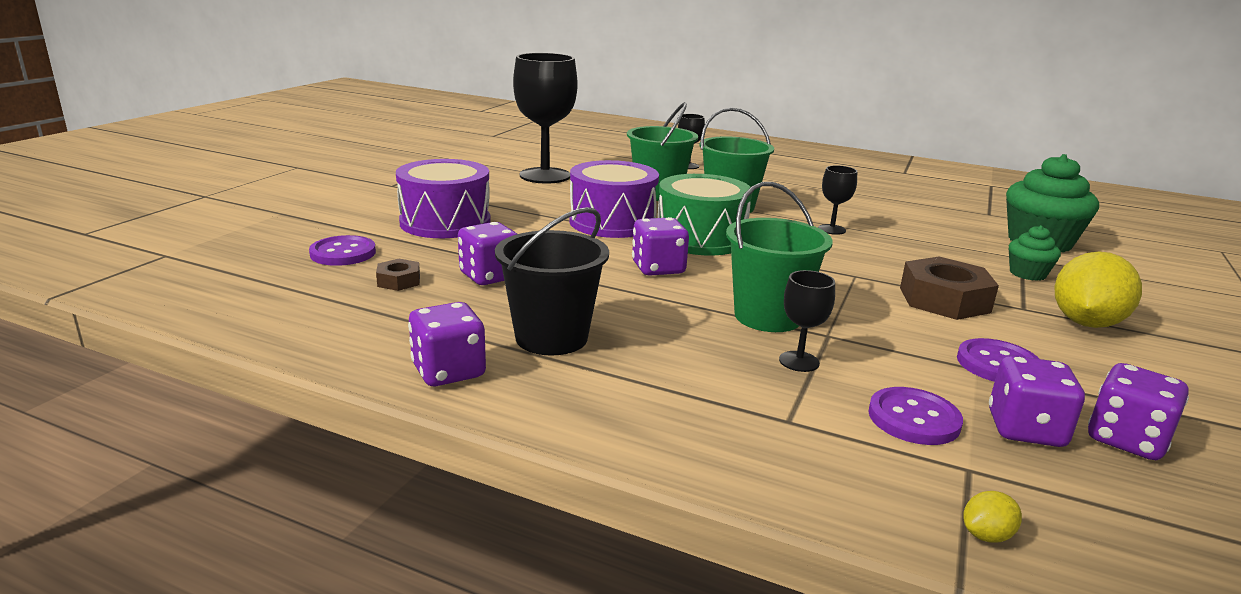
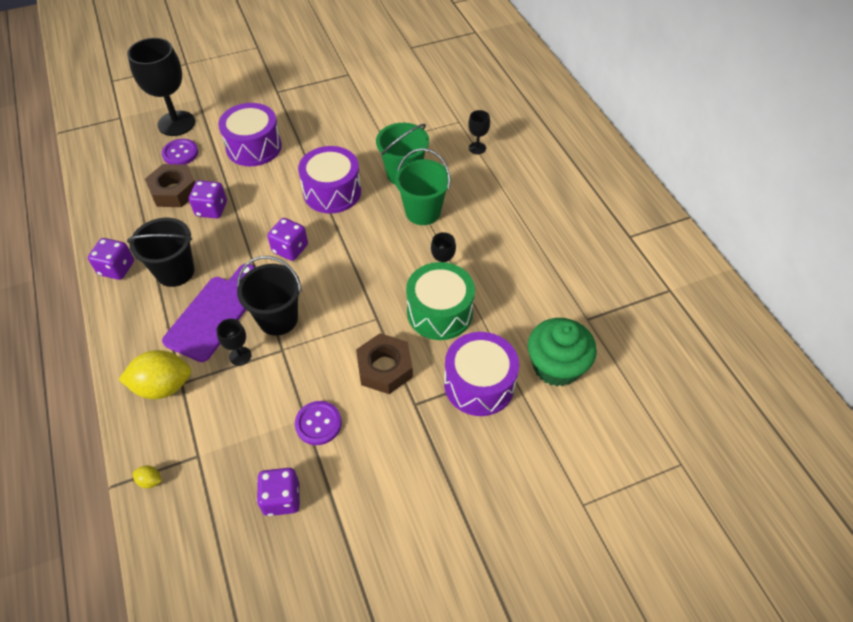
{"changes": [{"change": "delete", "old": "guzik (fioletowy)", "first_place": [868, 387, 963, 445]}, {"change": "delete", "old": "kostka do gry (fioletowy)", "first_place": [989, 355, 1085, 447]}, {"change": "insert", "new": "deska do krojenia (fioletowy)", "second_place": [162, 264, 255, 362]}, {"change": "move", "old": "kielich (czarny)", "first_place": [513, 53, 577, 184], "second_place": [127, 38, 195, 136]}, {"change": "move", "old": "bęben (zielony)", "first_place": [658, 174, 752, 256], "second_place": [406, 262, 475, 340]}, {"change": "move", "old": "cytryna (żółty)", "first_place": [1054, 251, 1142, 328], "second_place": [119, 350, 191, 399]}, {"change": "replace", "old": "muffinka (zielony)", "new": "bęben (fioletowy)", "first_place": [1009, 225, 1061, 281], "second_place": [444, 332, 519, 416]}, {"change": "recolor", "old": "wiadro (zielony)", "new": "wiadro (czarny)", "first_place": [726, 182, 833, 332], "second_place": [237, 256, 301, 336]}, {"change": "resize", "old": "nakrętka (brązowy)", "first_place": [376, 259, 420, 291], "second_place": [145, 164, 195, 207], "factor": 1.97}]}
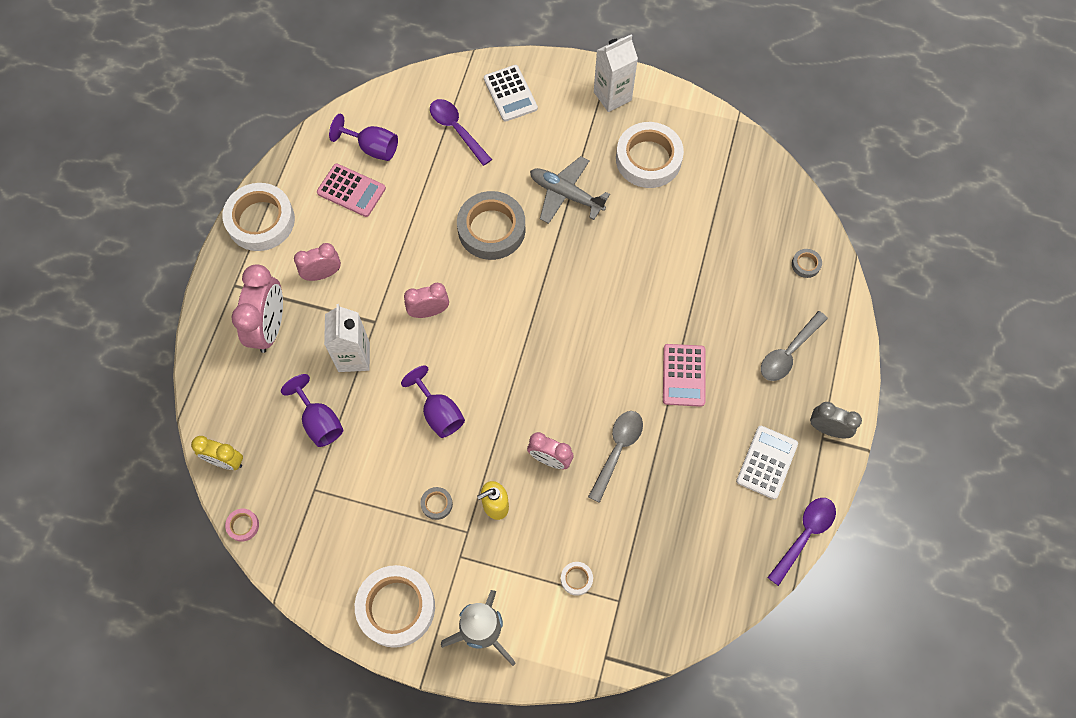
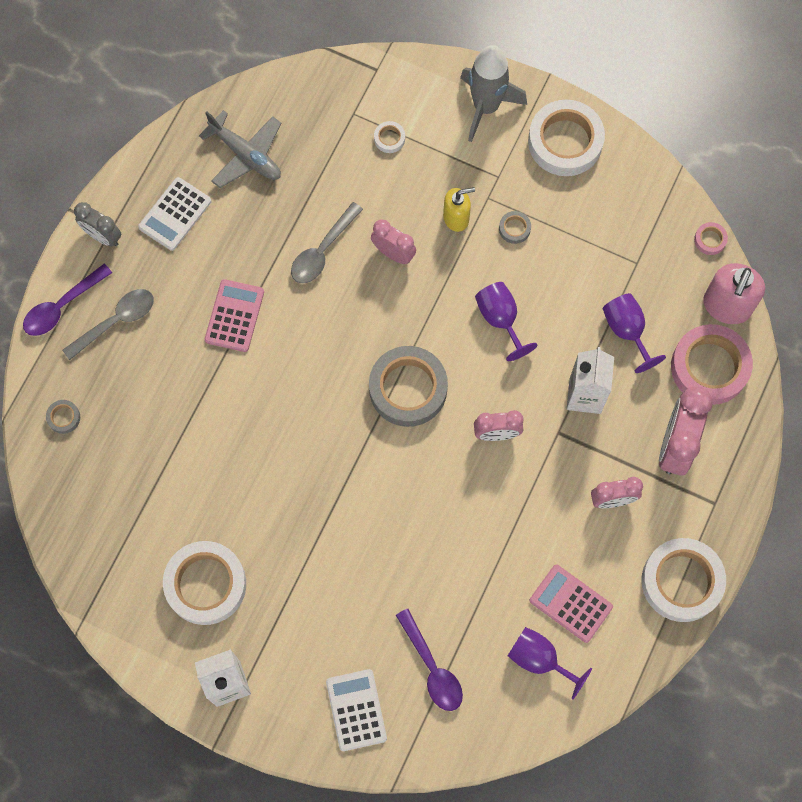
{"changes": [{"change": "insert", "new": "taśma klejąca (różowy)", "second_place": [671, 324, 753, 405]}, {"change": "move", "old": "taśma klejąca (szary)", "first_place": [457, 191, 525, 260], "second_place": [369, 346, 448, 427]}, {"change": "move", "old": "samolot (szary)", "first_place": [530, 156, 610, 224], "second_place": [199, 110, 281, 188]}, {"change": "move", "old": "łyżka (fioletowy)", "first_place": [767, 498, 836, 586], "second_place": [23, 264, 112, 336]}, {"change": "replace", "old": "budzik (żółty)", "new": "dozownik mydła (różowy)", "first_place": [191, 436, 243, 470], "second_place": [703, 263, 765, 324]}]}
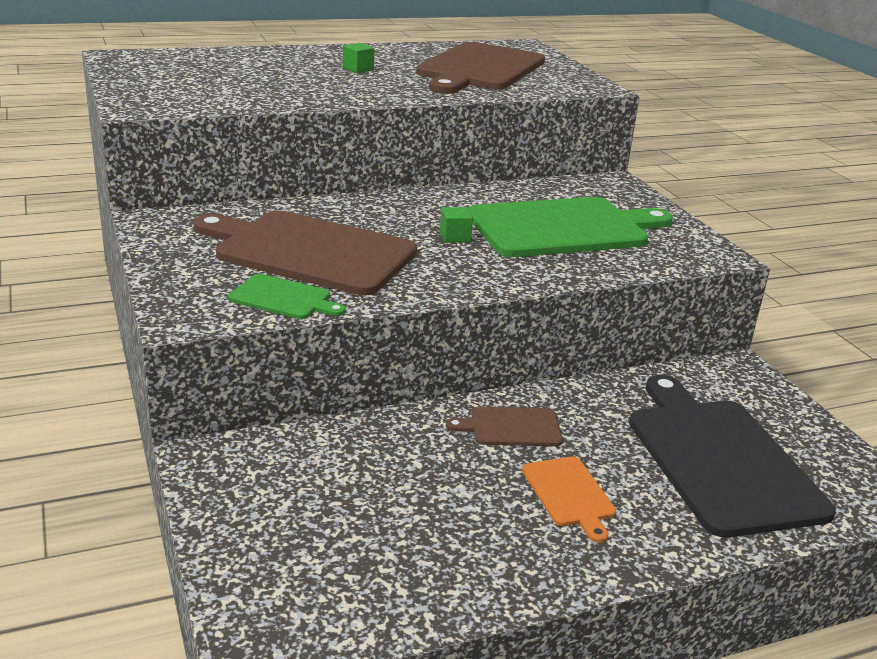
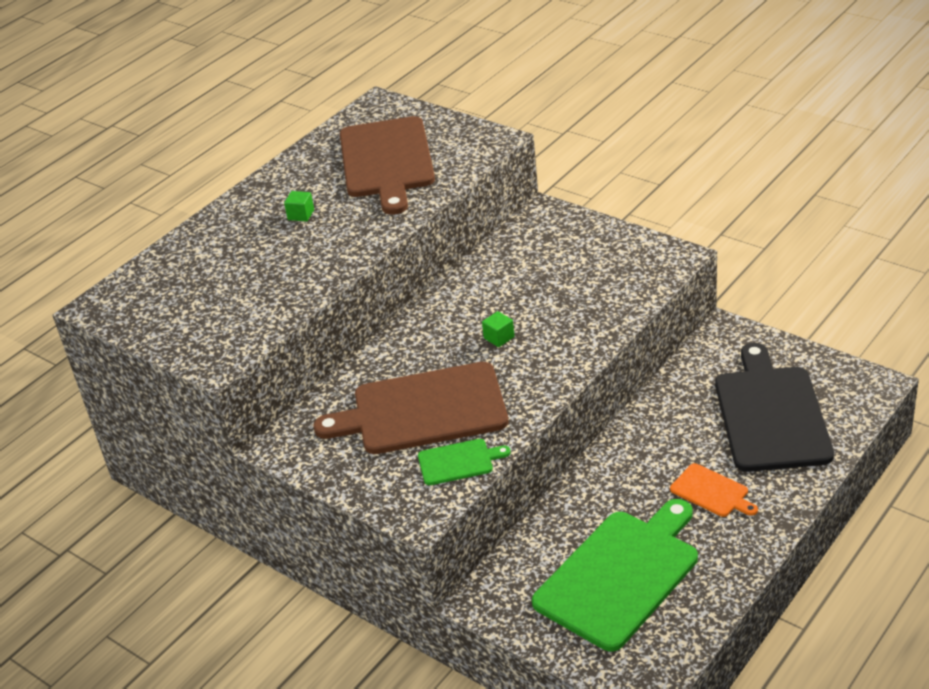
{"changes": [{"change": "delete", "old": "deska do krojenia (brązowy)", "first_place": [446, 407, 563, 446]}, {"change": "move", "old": "deska do krojenia (zielony)", "first_place": [468, 197, 673, 257], "second_place": [532, 499, 698, 652]}, {"change": "rotate", "old": "deska do krojenia (czarny)", "first_place": [629, 375, 836, 537], "second_place": [715, 343, 834, 472], "degrees": 45}]}
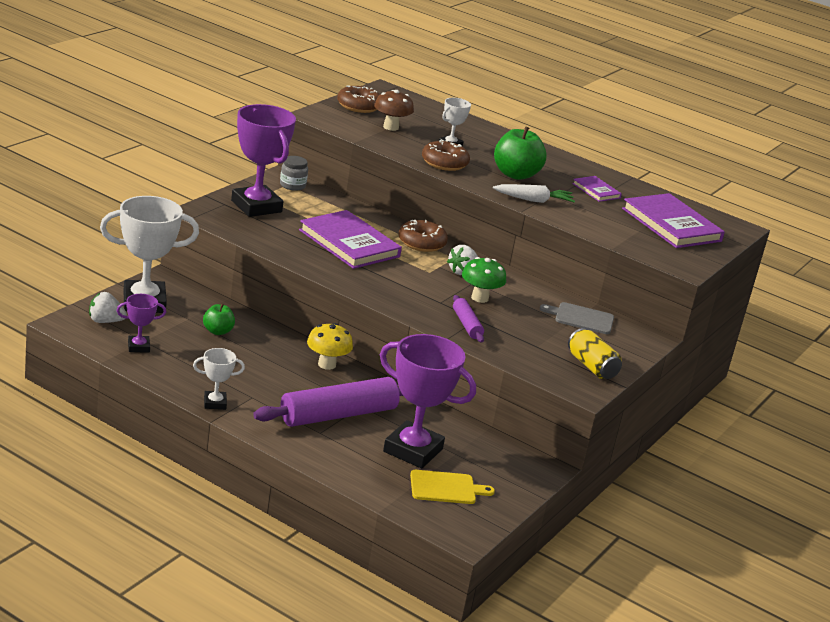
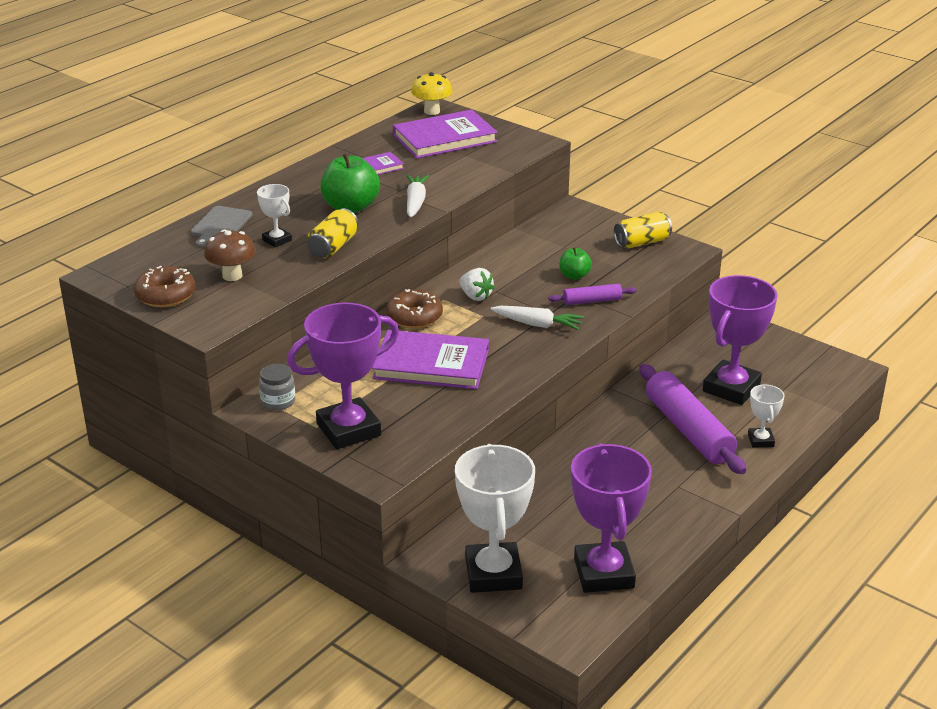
{"changes": [{"change": "delete", "old": "truskawka (biały)", "first_place": [89, 292, 127, 323]}, {"change": "delete", "old": "deska do krojenia (żółty)", "first_place": [410, 470, 495, 504]}, {"change": "delete", "old": "grzyb (zielony)", "first_place": [462, 257, 506, 303]}, {"change": "insert", "new": "marchewka (biały)", "second_place": [491, 306, 584, 330]}, {"change": "move", "old": "puchar (biały)", "first_place": [193, 348, 245, 410], "second_place": [748, 384, 785, 448]}, {"change": "move", "old": "jabłko (zielony)", "first_place": [203, 304, 235, 335], "second_place": [559, 247, 592, 280]}, {"change": "move", "old": "grzyb (żółty)", "first_place": [307, 323, 353, 370], "second_place": [411, 72, 453, 115]}, {"change": "move", "old": "deska do krojenia (szary)", "first_place": [540, 302, 614, 334], "second_place": [191, 206, 252, 247]}, {"change": "replace", "old": "donut (brązowy)", "new": "puszka (żółty)", "first_place": [422, 139, 470, 171], "second_place": [307, 209, 358, 258]}, {"change": "rotate", "old": "książka (fioletowy)", "first_place": [299, 210, 402, 269], "second_place": [372, 330, 489, 389], "degrees": 45}, {"change": "resize", "old": "puchar (fioletowy)", "first_place": [116, 294, 166, 353], "second_place": [571, 443, 652, 593], "factor": 2.07}]}
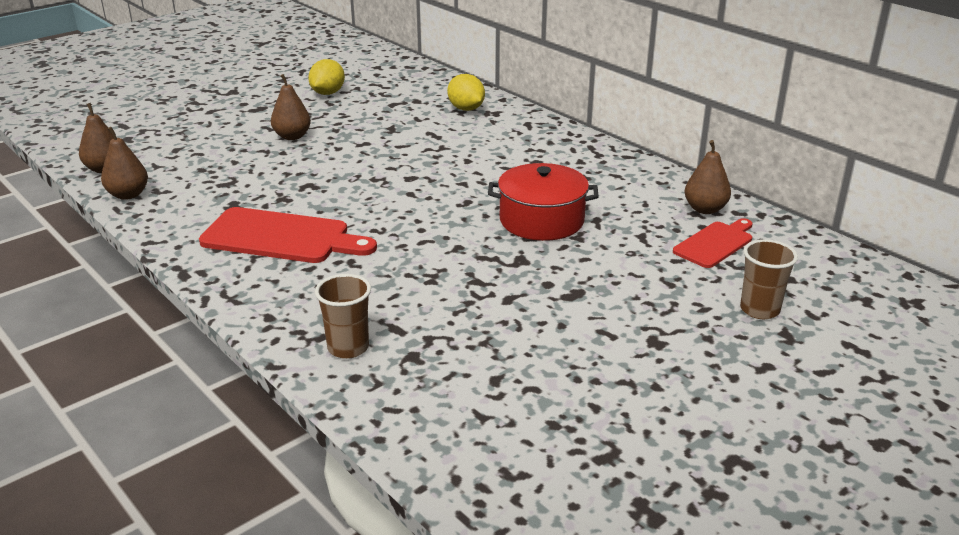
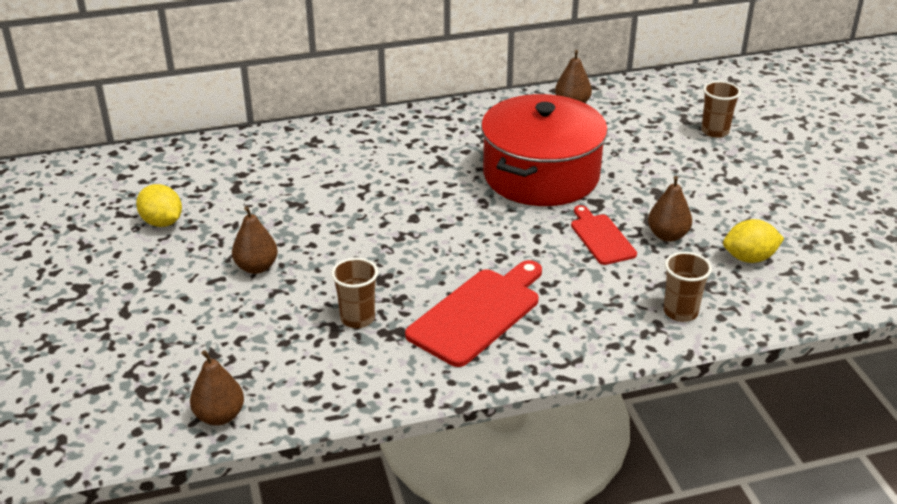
{"changes": [{"change": "insert", "new": "szklanka (brązowy)", "second_place": [331, 258, 378, 328]}, {"change": "move", "old": "gruszka (brązowy)", "first_place": [101, 127, 148, 200], "second_place": [648, 176, 692, 242]}, {"change": "move", "old": "cytryna (żółty)", "first_place": [447, 74, 485, 111], "second_place": [723, 219, 784, 263]}, {"change": "move", "old": "deska do krojenia (czerwony)", "first_place": [673, 218, 752, 268], "second_place": [571, 205, 637, 265]}, {"change": "resize", "old": "garnek (czerwony)", "first_place": [488, 163, 599, 241], "second_place": [481, 94, 608, 206], "factor": 1.57}]}
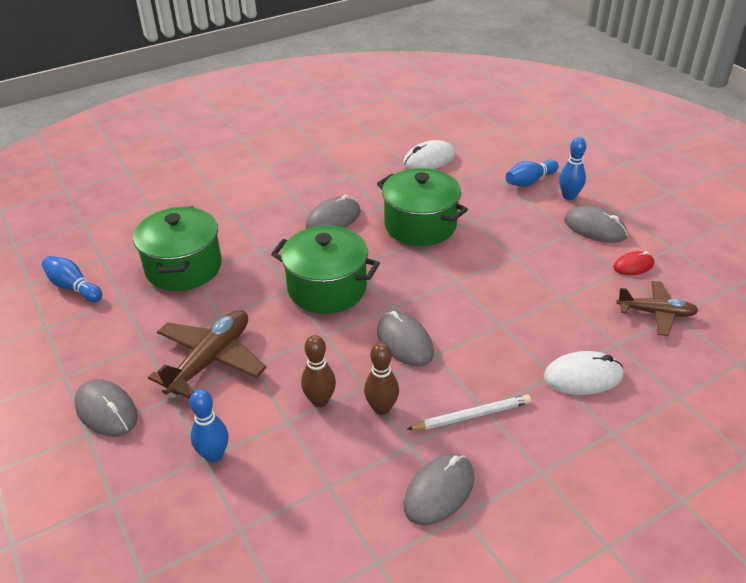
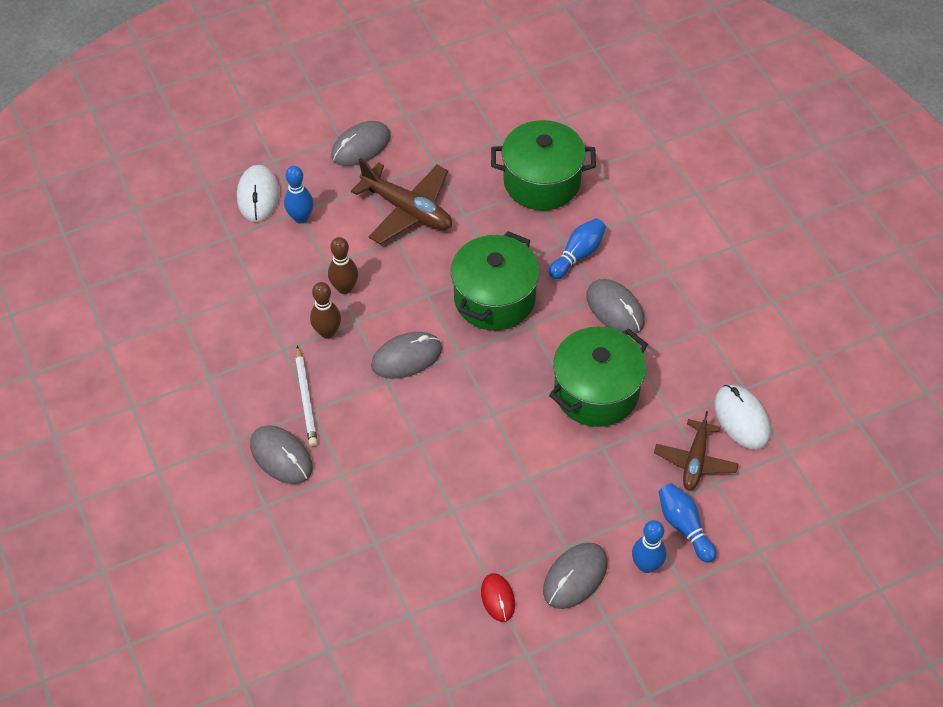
{"changes": [{"change": "move", "old": "kręgiel (niebieski)", "first_place": [42, 256, 102, 302], "second_place": [549, 218, 606, 279]}, {"change": "move", "old": "myszka (szary)", "first_place": [404, 454, 474, 526], "second_place": [250, 425, 313, 484]}, {"change": "move", "old": "myszka (biały)", "first_place": [544, 351, 623, 395], "second_place": [237, 165, 279, 222]}, {"change": "move", "old": "samolot (brązowy)", "first_place": [616, 281, 699, 336], "second_place": [654, 411, 739, 491]}]}
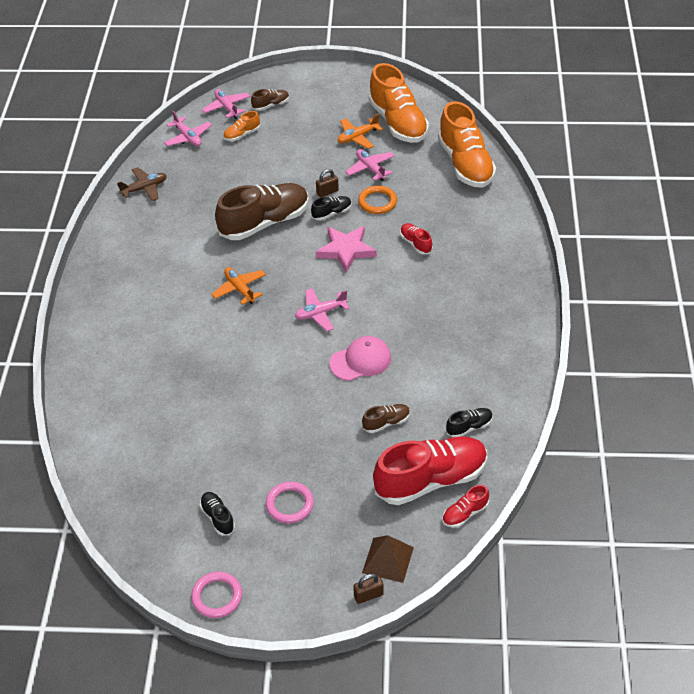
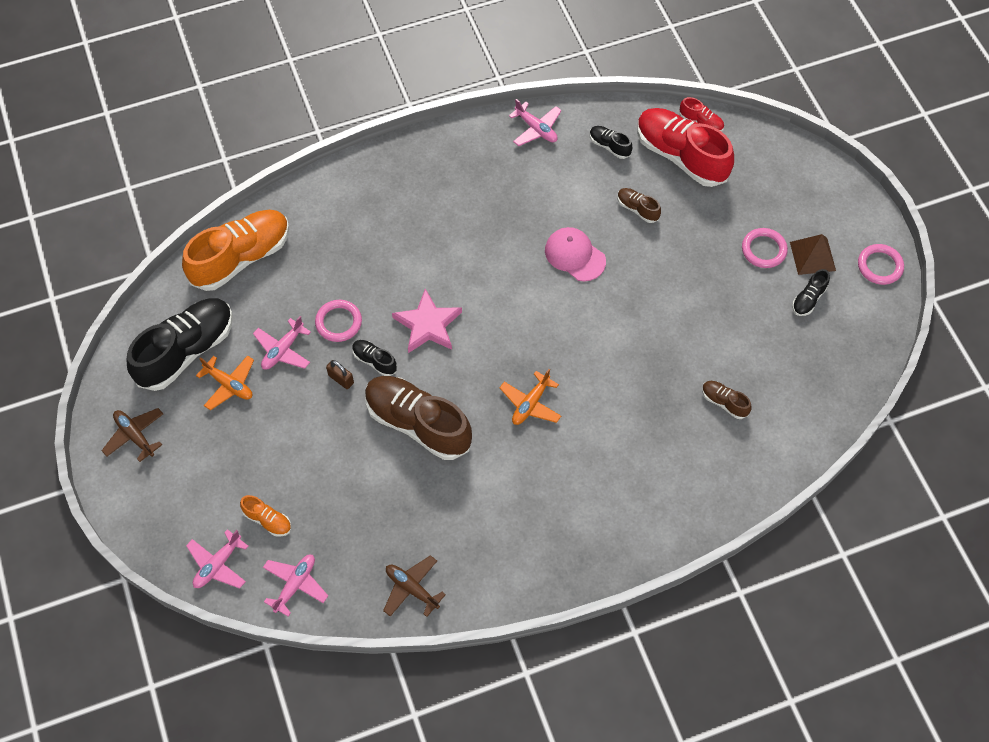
{"changes": [{"change": "delete", "old": "kłódka (brązowy)", "first_place": [353, 574, 384, 604]}, {"change": "delete", "old": "but (czerwony)", "first_place": [400, 223, 432, 255]}, {"change": "insert", "new": "samolot (brązowy)", "second_place": [101, 408, 163, 462]}, {"change": "move", "old": "but (brązowy)", "first_place": [251, 89, 289, 111], "second_place": [702, 381, 752, 419]}, {"change": "move", "old": "samolot (różowy)", "first_place": [295, 288, 350, 331], "second_place": [509, 99, 562, 146]}, {"change": "move", "old": "piramida (brązowy)", "first_place": [362, 535, 414, 583], "second_place": [790, 234, 836, 275]}, {"change": "recolor", "old": "pierścień (pomarańczowy)", "new": "pierścień (różowy)", "first_place": [358, 186, 397, 214], "second_place": [315, 300, 362, 342]}, {"change": "recolor", "old": "but (pomarańczowy)", "new": "but (czarny)", "first_place": [368, 63, 429, 143], "second_place": [127, 298, 233, 391]}]}
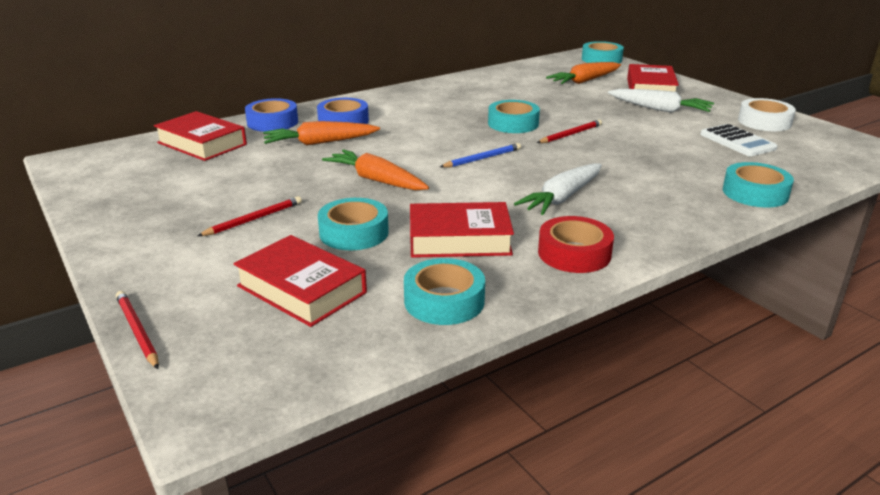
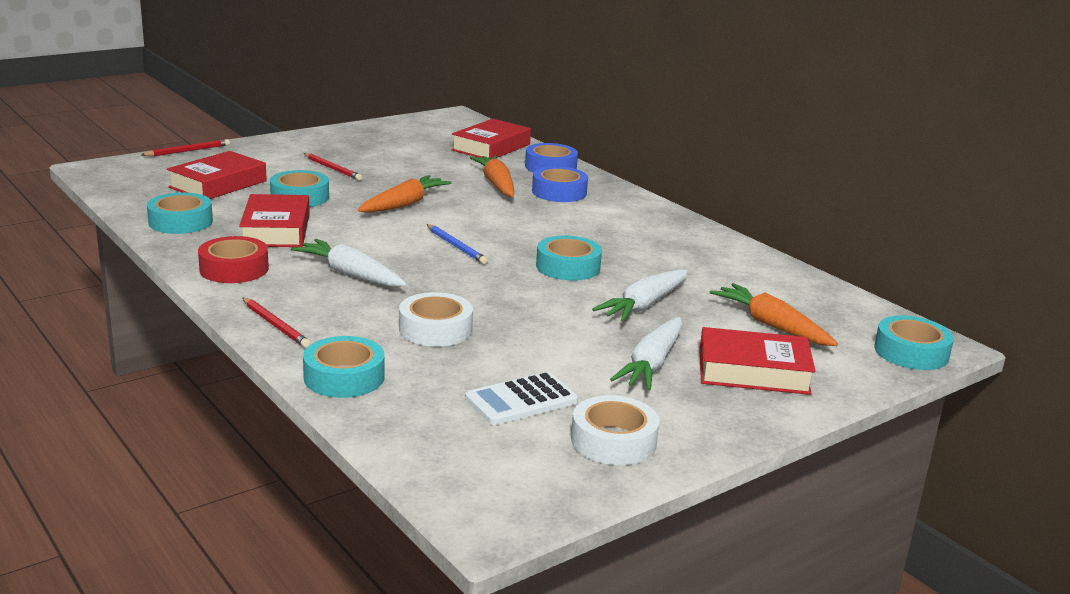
{"changes": [{"change": "insert", "new": "taśma klejąca (biały)", "second_place": [399, 292, 473, 347]}, {"change": "insert", "new": "marchewka (biały)", "second_place": [592, 269, 688, 322]}, {"change": "move", "old": "ołówek (czerwony)", "first_place": [537, 120, 602, 143], "second_place": [242, 297, 311, 348]}]}
